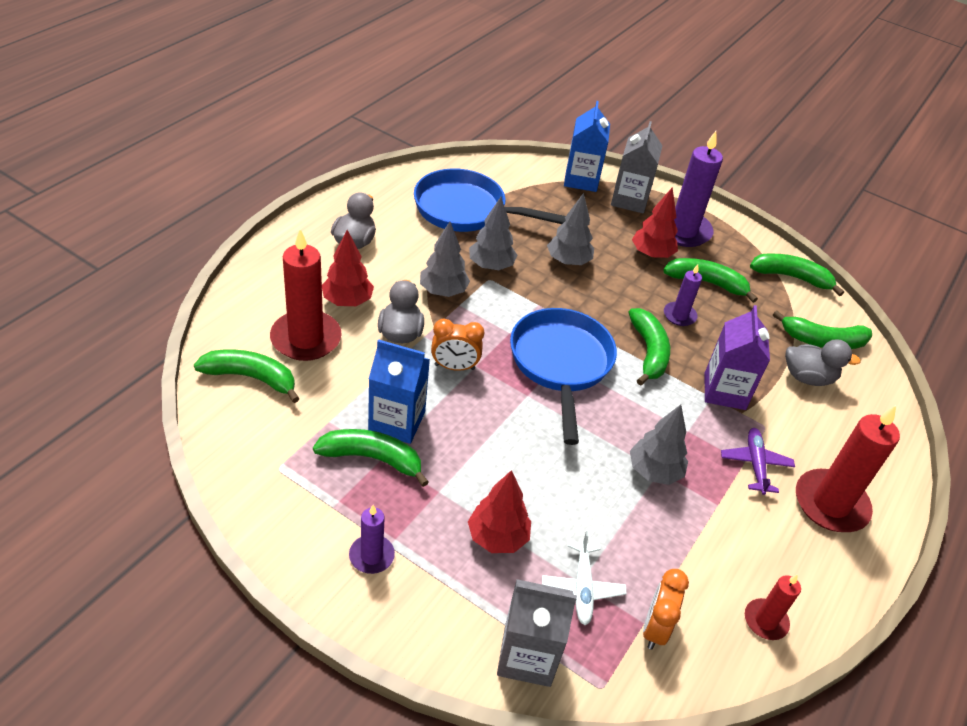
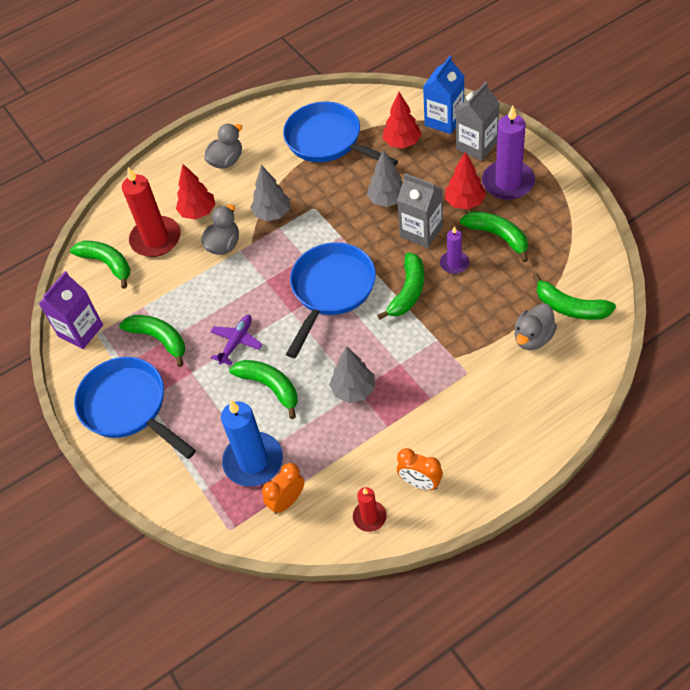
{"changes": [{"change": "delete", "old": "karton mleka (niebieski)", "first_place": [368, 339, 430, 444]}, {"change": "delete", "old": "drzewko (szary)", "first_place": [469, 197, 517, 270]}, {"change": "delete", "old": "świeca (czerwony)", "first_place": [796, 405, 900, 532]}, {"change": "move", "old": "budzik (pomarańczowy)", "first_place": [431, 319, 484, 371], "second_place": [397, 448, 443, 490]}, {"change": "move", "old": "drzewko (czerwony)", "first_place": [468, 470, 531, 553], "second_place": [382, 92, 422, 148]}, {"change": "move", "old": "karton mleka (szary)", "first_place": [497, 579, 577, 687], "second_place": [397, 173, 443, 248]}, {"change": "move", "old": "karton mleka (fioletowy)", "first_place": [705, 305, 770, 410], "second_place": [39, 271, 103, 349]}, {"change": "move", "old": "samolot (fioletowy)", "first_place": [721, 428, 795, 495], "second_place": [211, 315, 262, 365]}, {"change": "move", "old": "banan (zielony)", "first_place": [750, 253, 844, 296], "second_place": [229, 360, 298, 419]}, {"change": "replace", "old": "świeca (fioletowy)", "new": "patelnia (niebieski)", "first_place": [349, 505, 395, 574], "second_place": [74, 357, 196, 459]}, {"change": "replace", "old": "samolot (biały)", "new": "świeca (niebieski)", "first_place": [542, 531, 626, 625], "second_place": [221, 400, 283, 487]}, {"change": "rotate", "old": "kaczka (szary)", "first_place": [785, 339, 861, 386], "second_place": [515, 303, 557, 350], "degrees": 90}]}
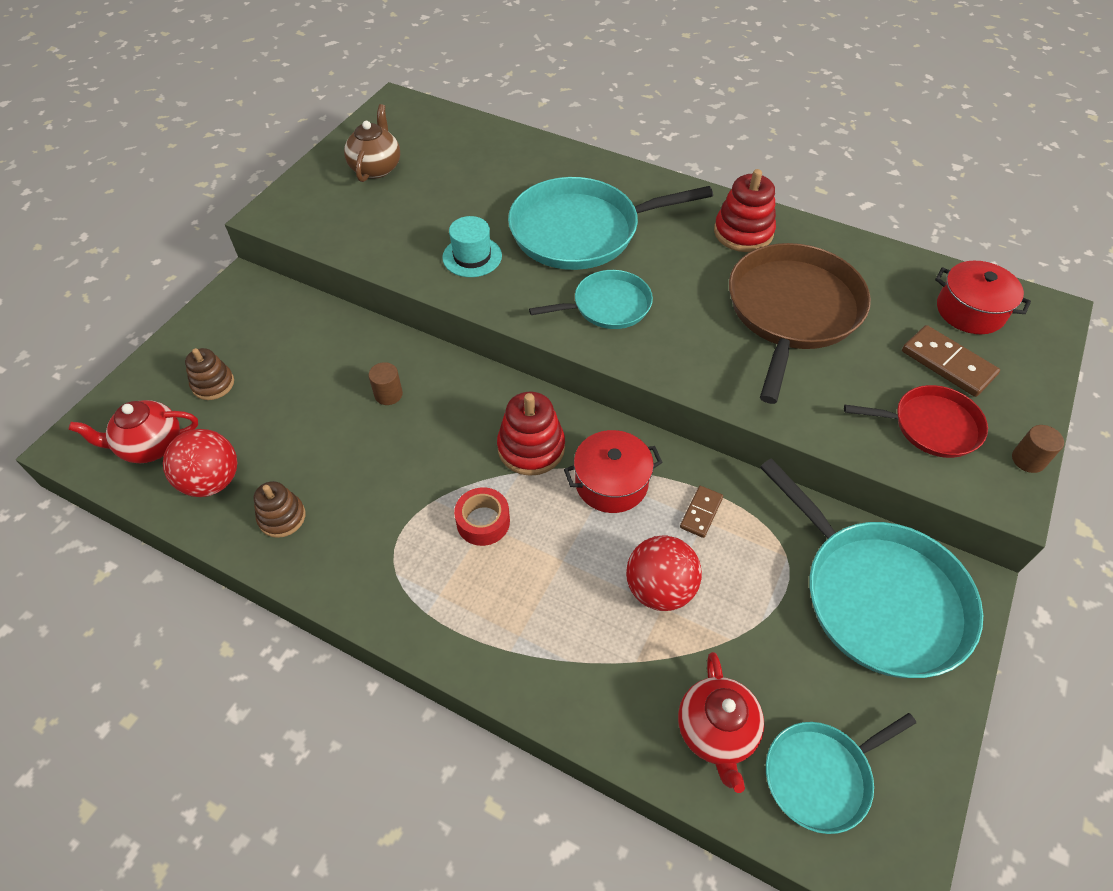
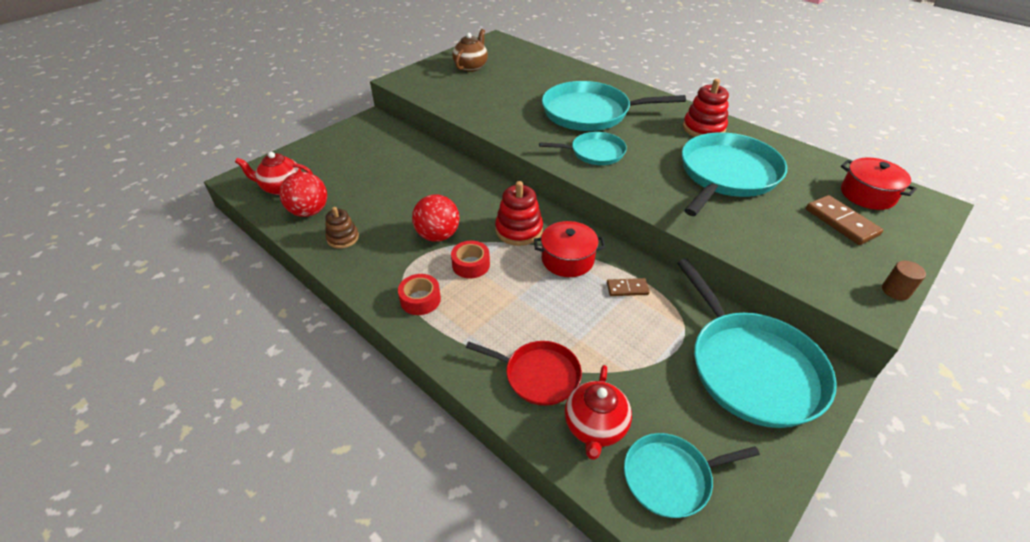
{"changes": [{"change": "delete", "old": "zabawka nakładanka (brązowy)", "first_place": [185, 348, 234, 400]}, {"change": "delete", "old": "walec (brązowy)", "first_place": [369, 362, 403, 405]}, {"change": "delete", "old": "kapelusz (turkusowy)", "first_place": [442, 216, 502, 277]}, {"change": "insert", "new": "taśma klejąca (czerwony)", "second_place": [398, 274, 441, 315]}, {"change": "move", "old": "piłka (czerwony)", "first_place": [626, 535, 702, 611], "second_place": [412, 194, 460, 242]}, {"change": "move", "old": "patelnia (czerwony)", "first_place": [844, 385, 988, 458], "second_place": [466, 341, 582, 406]}, {"change": "recolor", "old": "patelnia (brązowy)", "new": "patelnia (turkusowy)", "first_place": [729, 243, 871, 404], "second_place": [682, 132, 787, 216]}, {"change": "rotate", "old": "kostka domina (brązowy)", "first_place": [680, 486, 723, 538], "second_place": [607, 278, 650, 296], "degrees": 45}]}
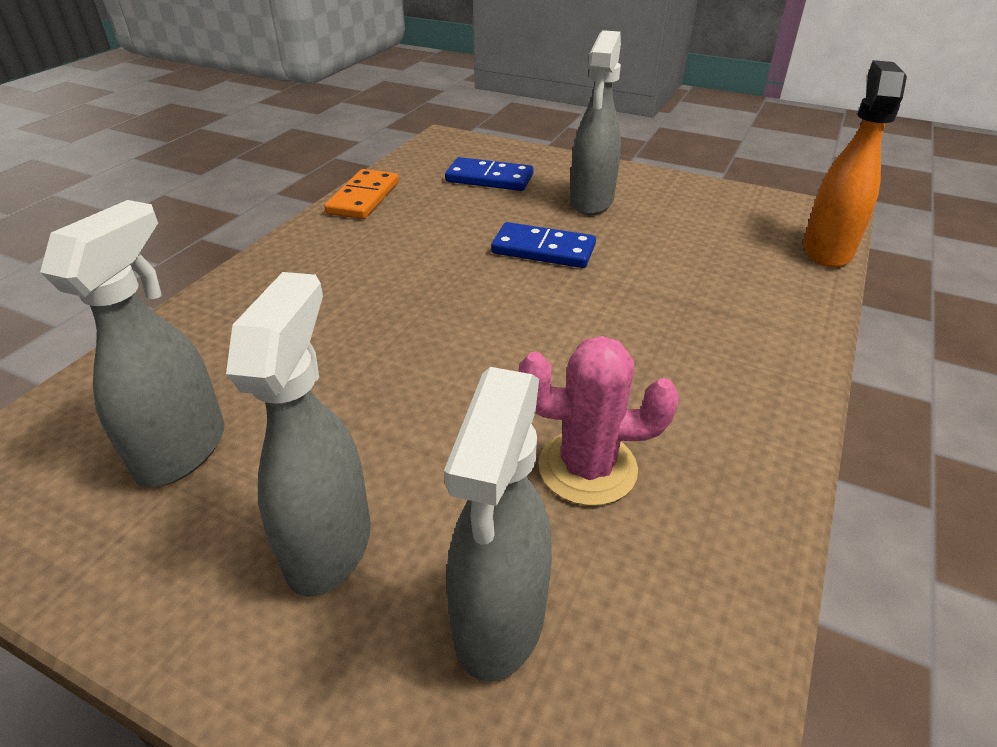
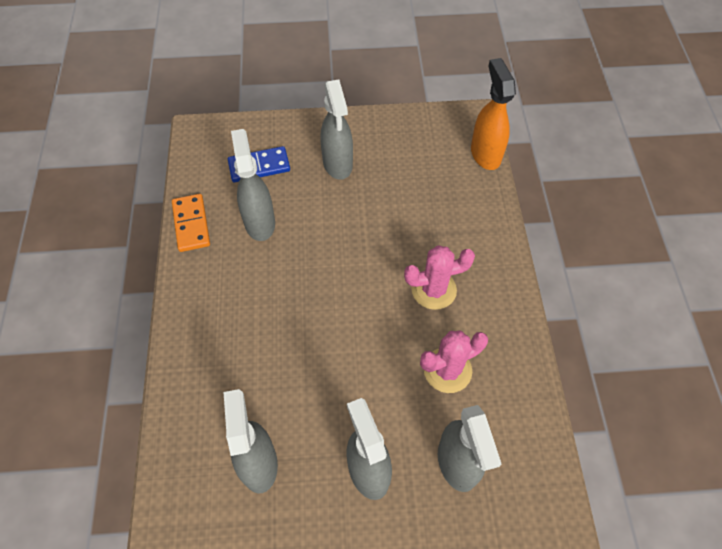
{"changes": [{"change": "delete", "old": "kostka domina (niebieski)", "first_place": [491, 222, 596, 268]}, {"change": "insert", "new": "spryskiwacz (szary)", "second_place": [231, 129, 275, 241]}, {"change": "insert", "new": "kaktus (różowy)", "second_place": [404, 245, 475, 310]}]}
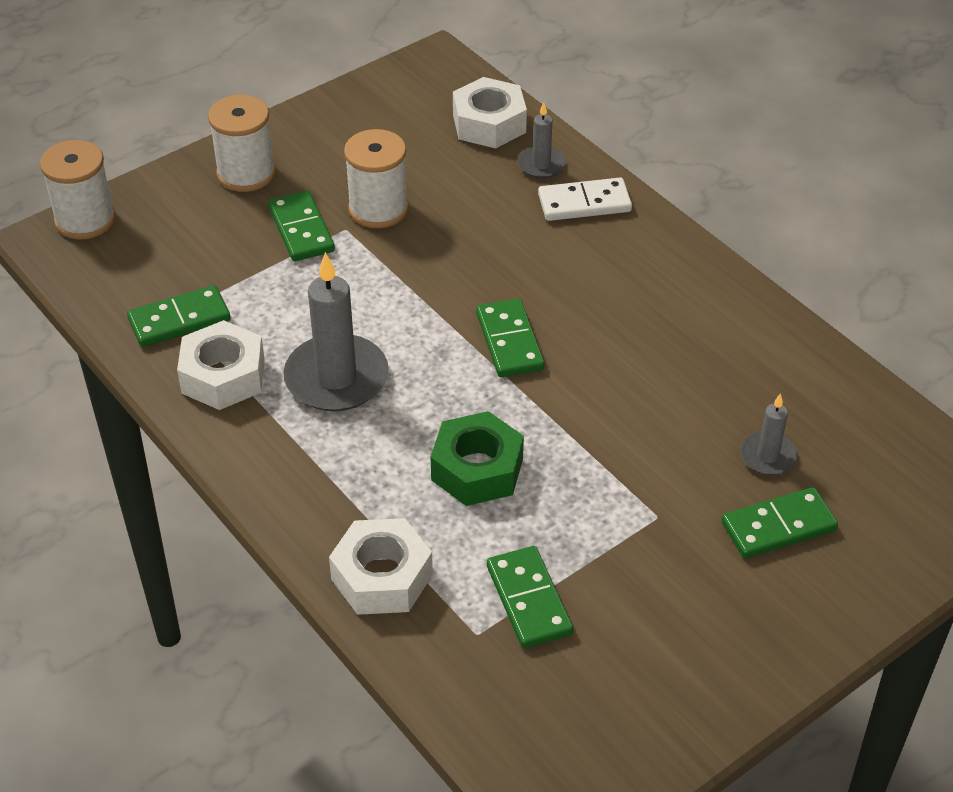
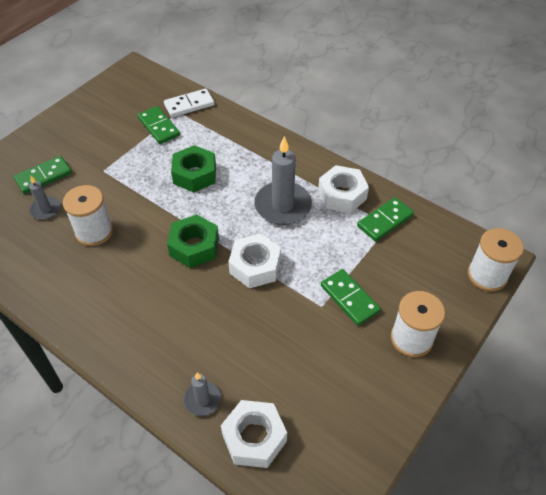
{"changes": [{"change": "move", "old": "nakrętka (biały)", "first_place": [329, 518, 433, 615], "second_place": [228, 234, 281, 289]}, {"change": "move", "old": "szpulka (biały)", "first_place": [344, 129, 409, 228], "second_place": [63, 185, 113, 246]}, {"change": "move", "old": "kostka domina (biały)", "first_place": [538, 177, 632, 221], "second_place": [164, 89, 215, 117]}, {"change": "replace", "old": "kostka domina (zielony)", "new": "nakrętka (zielony)", "first_place": [476, 298, 545, 377], "second_place": [167, 214, 219, 268]}]}
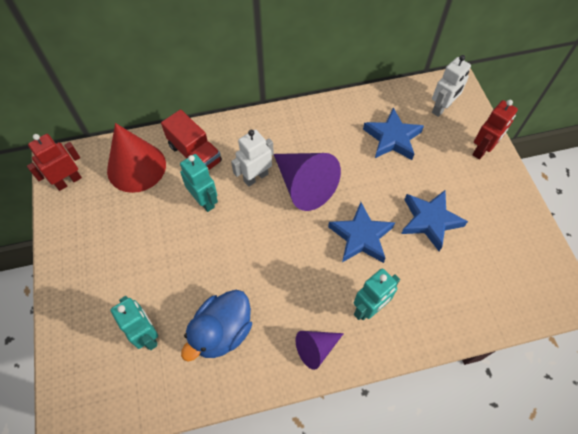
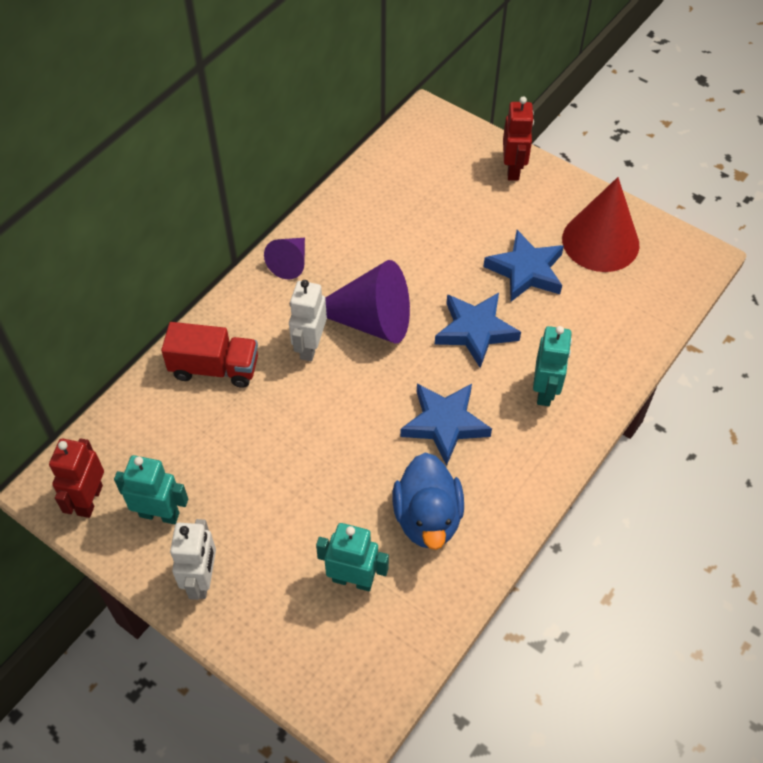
{"changes": [{"change": "move", "old": "stożek (czerwony)", "first_place": [107, 123, 166, 193], "second_place": [562, 177, 639, 272]}, {"change": "move", "old": "robot (turkusowy)", "first_place": [180, 154, 218, 212], "second_place": [114, 455, 188, 524]}, {"change": "move", "old": "stożek (fioletowy)", "first_place": [296, 331, 344, 370], "second_place": [264, 238, 305, 280]}, {"change": "move", "old": "gwiazda (niebieski)", "first_place": [363, 107, 424, 160], "second_place": [400, 384, 492, 466]}, {"change": "move", "old": "robot (biały)", "first_place": [432, 55, 471, 117], "second_place": [170, 519, 216, 600]}]}
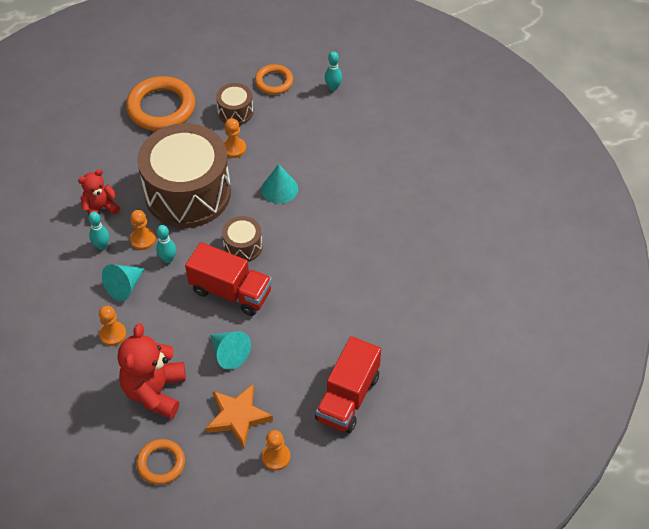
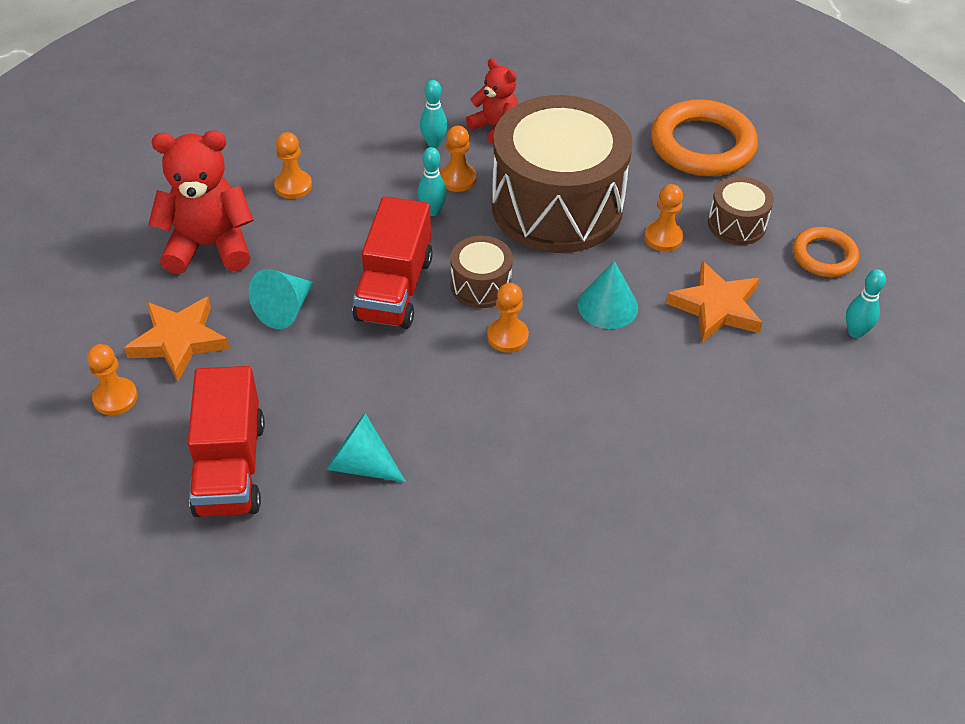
{"changes": [{"change": "delete", "old": "pierścień (pomarańczowy)", "first_place": [136, 439, 185, 485]}, {"change": "insert", "new": "pionek (pomarańczowy)", "second_place": [487, 283, 529, 352]}, {"change": "insert", "new": "gwiazda (pomarańczowy)", "second_place": [666, 261, 763, 342]}, {"change": "move", "old": "stożek (turkusowy)", "first_place": [102, 264, 145, 301], "second_place": [326, 413, 406, 482]}, {"change": "rotate", "old": "ciężarówka (czerwony)", "first_place": [315, 336, 381, 433], "second_place": [188, 366, 265, 517], "degrees": -105}]}
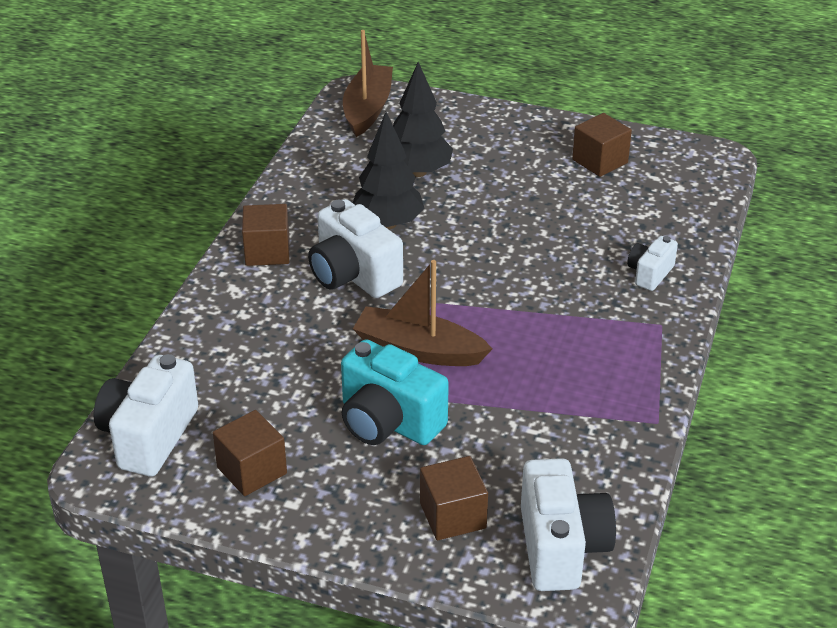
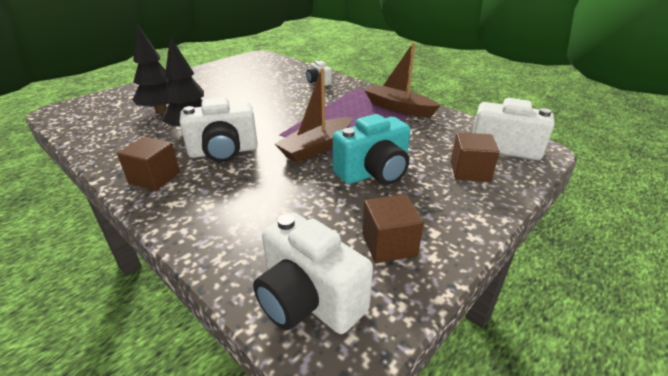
{"changes": [{"change": "delete", "old": "sześcian (brązowy)", "first_place": [572, 113, 632, 177]}, {"change": "move", "old": "łódka (brązowy)", "first_place": [343, 30, 393, 137], "second_place": [364, 42, 440, 117]}]}
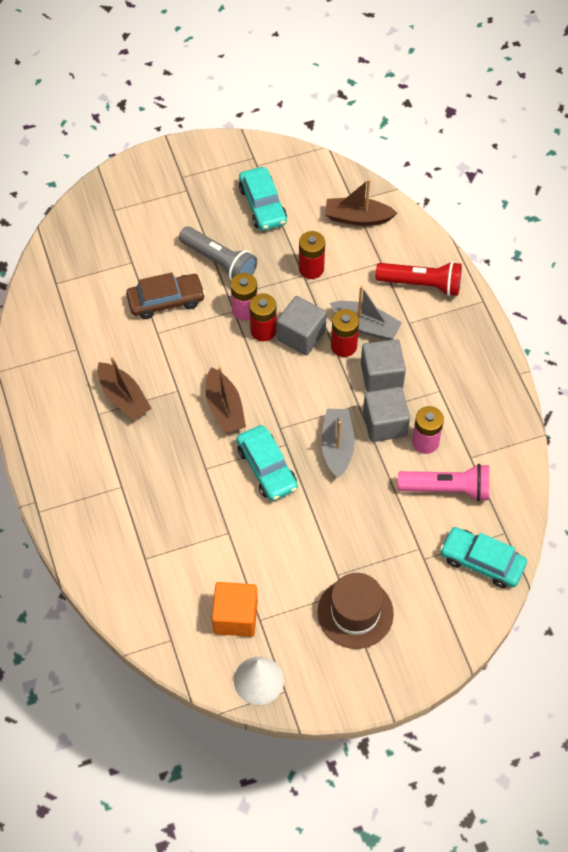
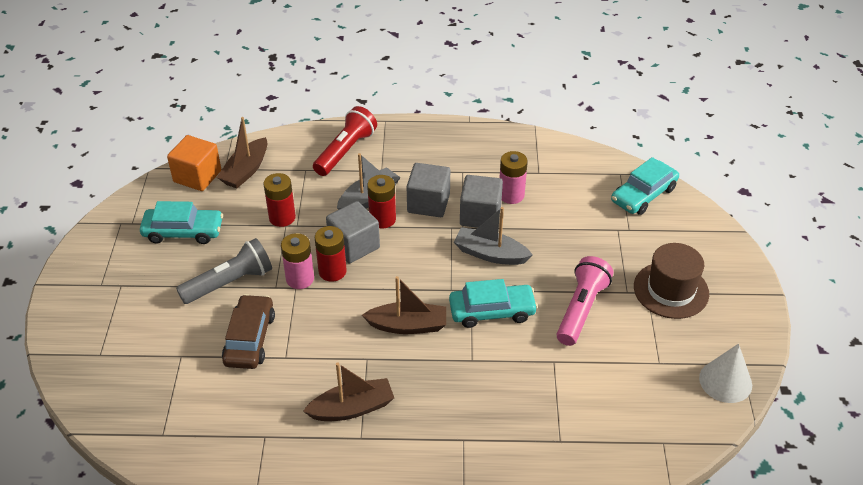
{"changes": [{"change": "move", "old": "sześcian (pomarańczowy)", "first_place": [212, 582, 258, 637], "second_place": [167, 135, 221, 191]}, {"change": "move", "old": "latarka (różowy)", "first_place": [398, 464, 489, 502], "second_place": [557, 256, 613, 346]}]}
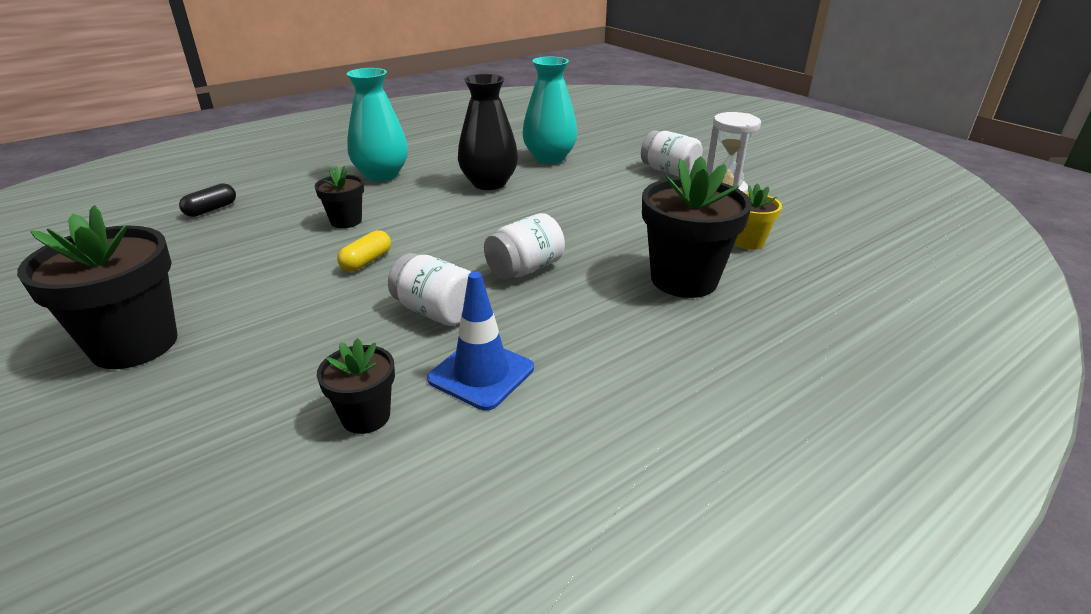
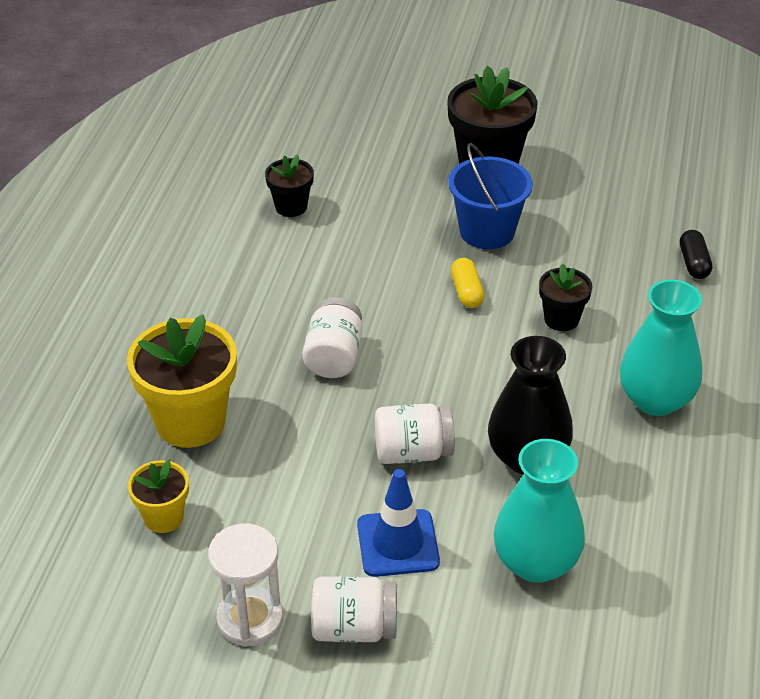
{"changes": [{"change": "insert", "new": "wiadro (niebieski)", "second_place": [448, 143, 533, 249]}, {"change": "move", "old": "słoik (biały)", "first_place": [388, 253, 471, 326], "second_place": [375, 403, 455, 464]}, {"change": "move", "old": "pachołek (niebieski)", "first_place": [427, 272, 534, 411], "second_place": [357, 469, 440, 577]}, {"change": "recolor", "old": "doniczka (czarny)", "new": "doniczka (żółty)", "first_place": [642, 156, 752, 298], "second_place": [127, 314, 237, 448]}]}
